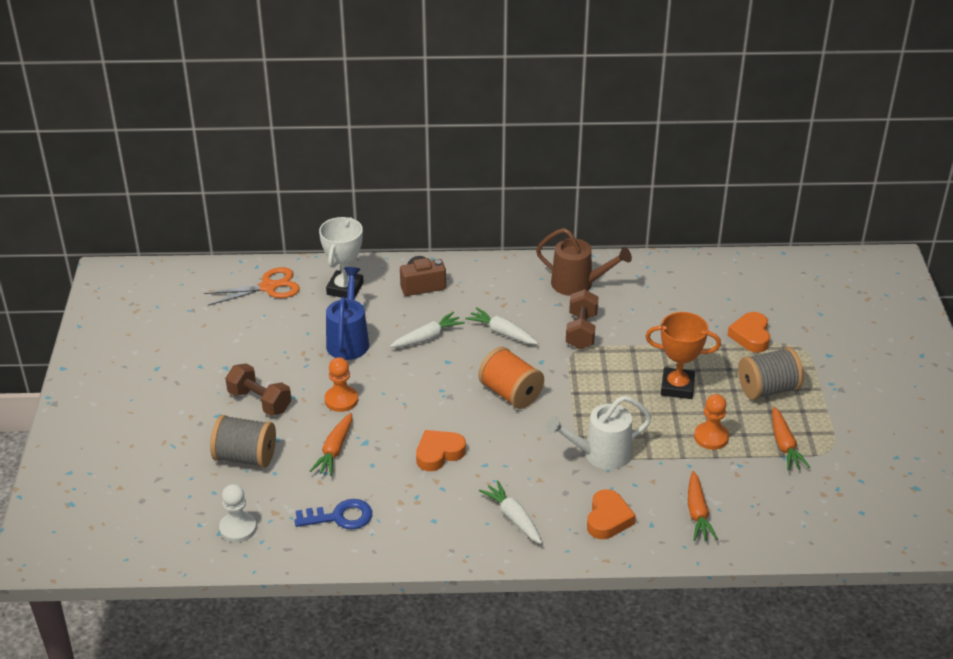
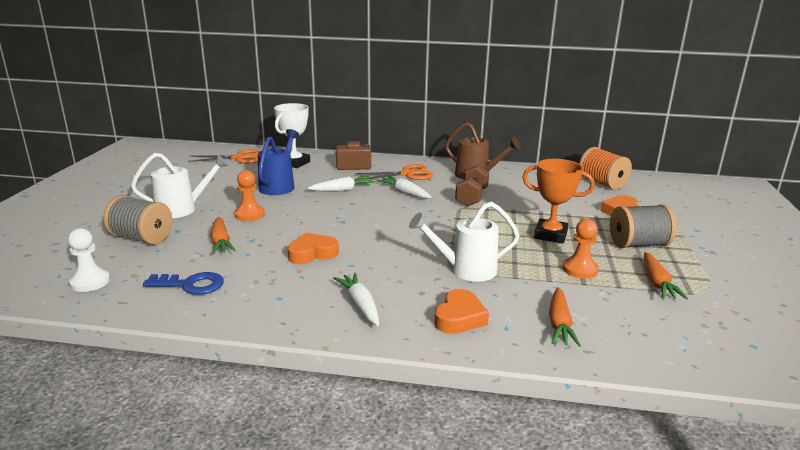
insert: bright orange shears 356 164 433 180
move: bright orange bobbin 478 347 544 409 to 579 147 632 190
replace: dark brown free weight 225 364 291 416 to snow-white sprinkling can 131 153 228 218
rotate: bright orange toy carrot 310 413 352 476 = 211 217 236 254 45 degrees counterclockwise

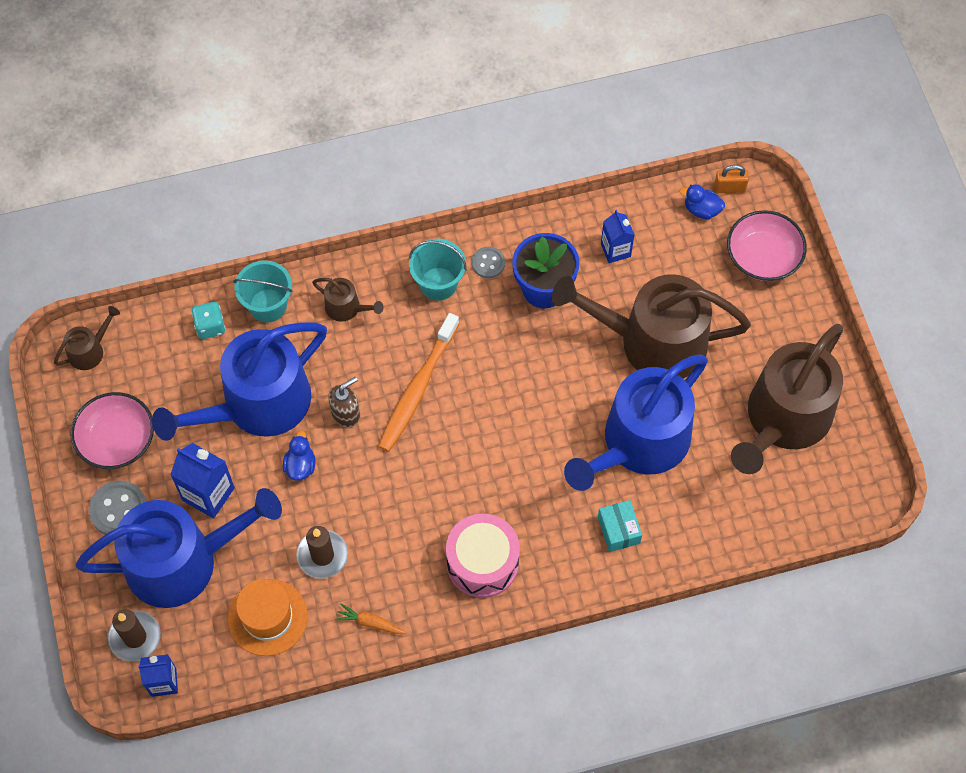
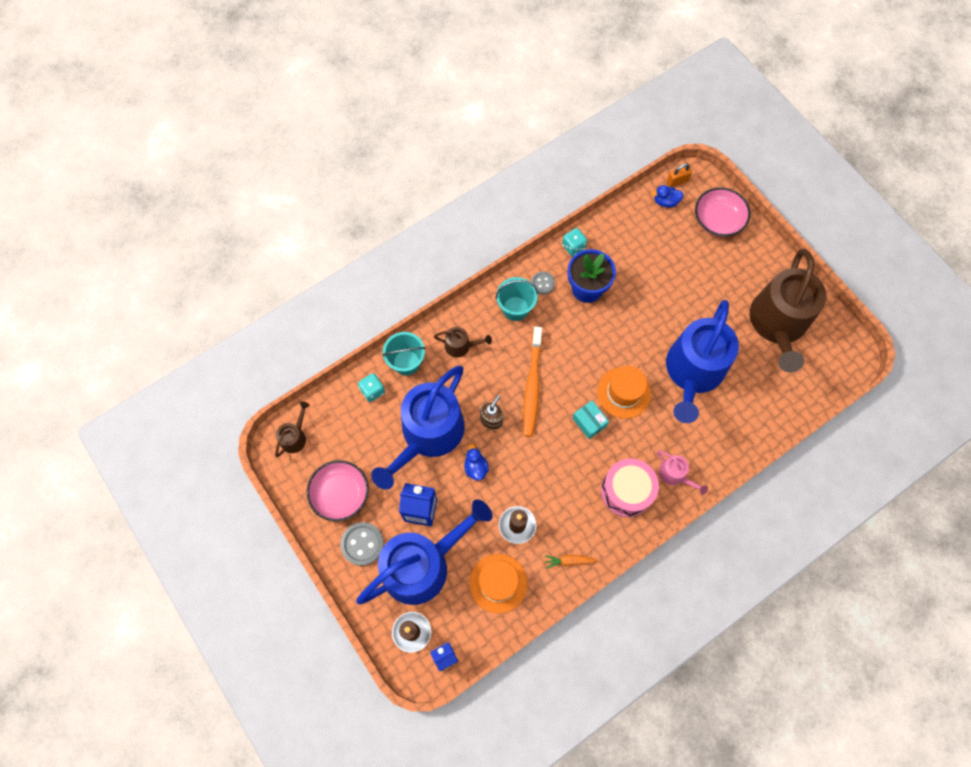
delete: dark brown sprinkling can 552 275 751 378; blue milk carton 601 210 634 263
insert: aqua dice 562 228 587 256; bright orange hat 597 366 651 419; rose-pink sprinkling can 657 451 708 495
move: aqua package 598 500 642 552 to 572 401 609 439

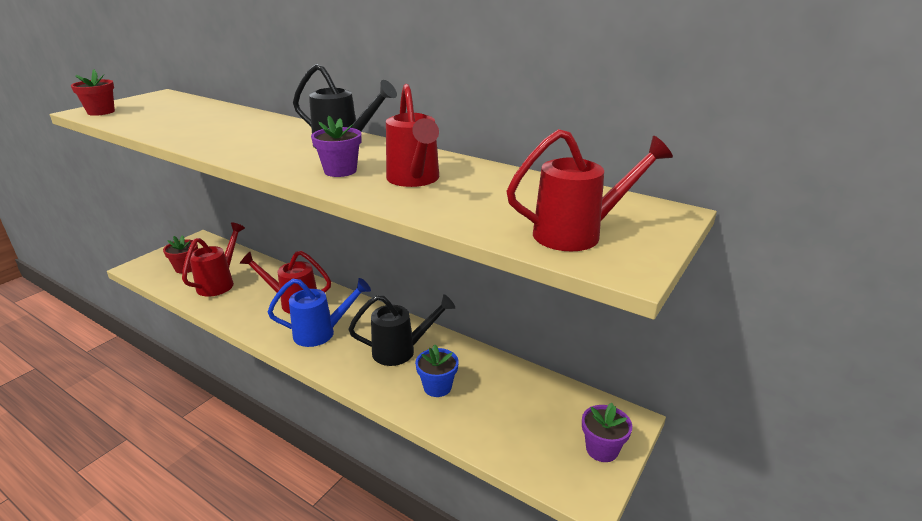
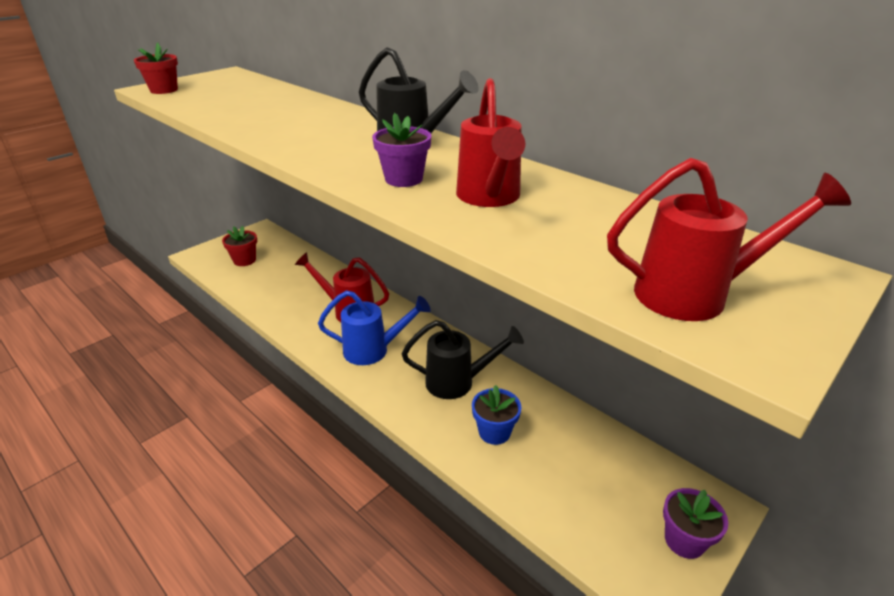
delete: red sprinkling can 182 222 245 297

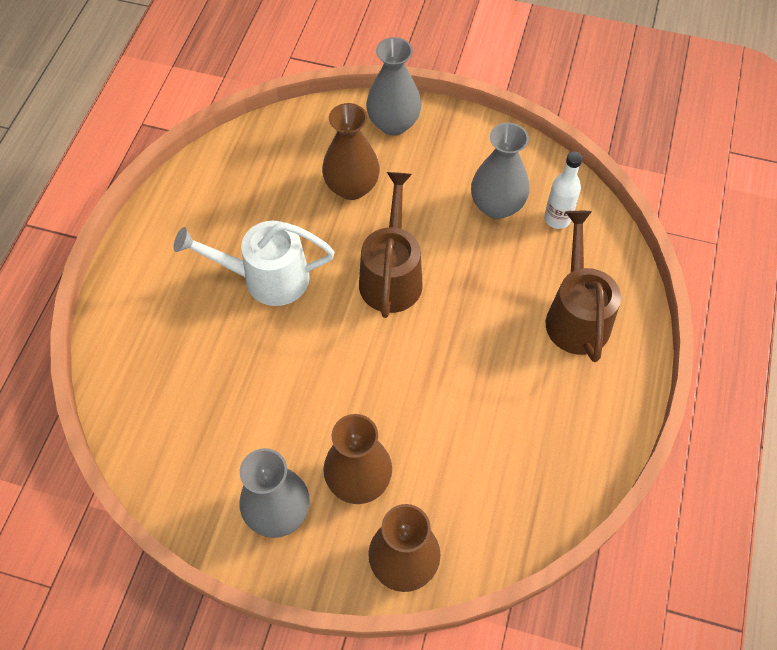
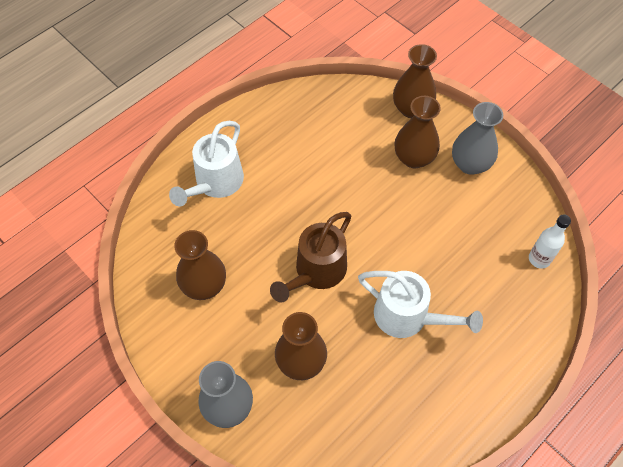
move: snow-white drink bottle 544 151 582 229 to 529 214 571 269
recolor: grey vase 471 123 529 219 to dark brown vase 174 230 226 300; dark brown sprinkling can 546 211 621 362 to snow-white sprinkling can 169 121 244 206

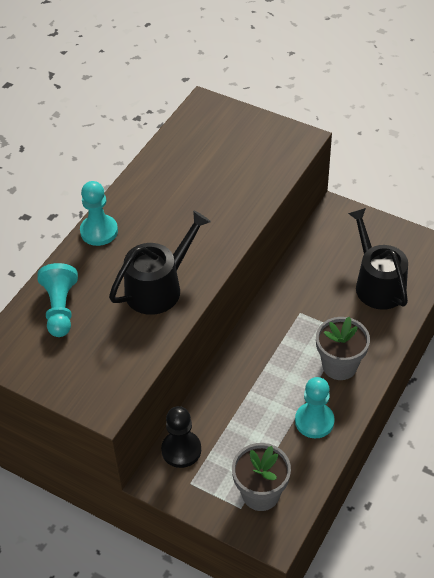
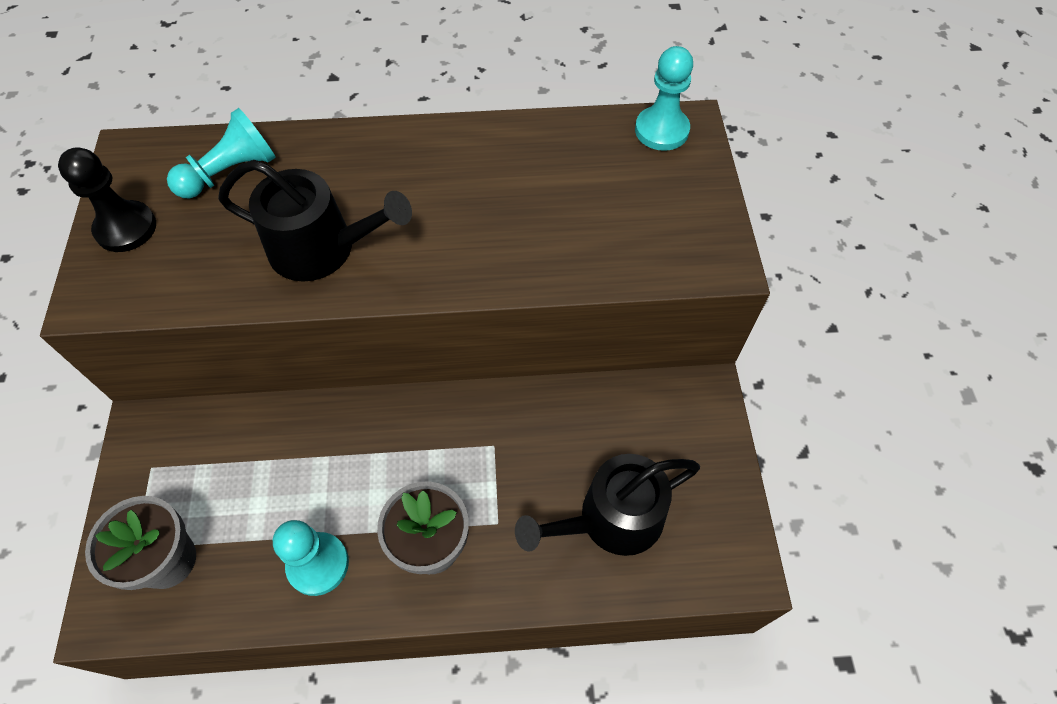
move: aqua pawn 80 181 118 246 to 635 46 693 151; black pawn 161 406 201 468 to 58 147 156 252
rotate: black sprinkling can 348 208 408 310 = 515 454 700 556 150 degrees counterclockwise

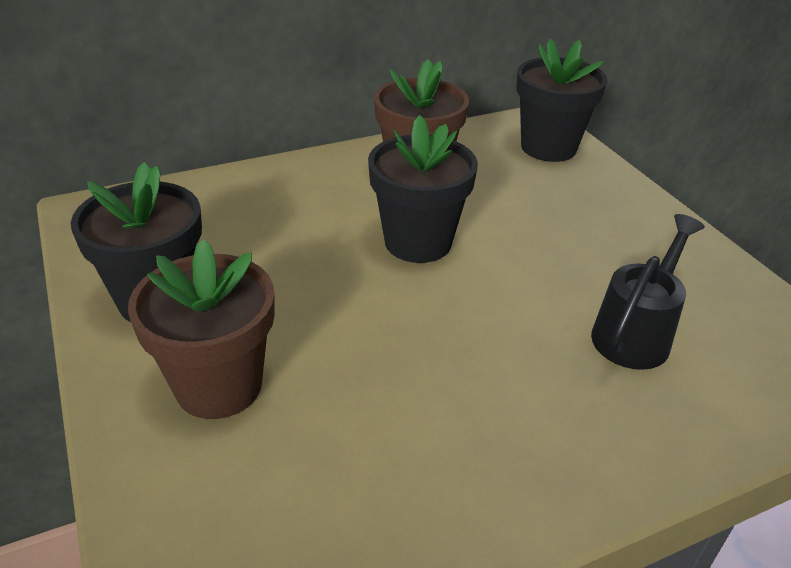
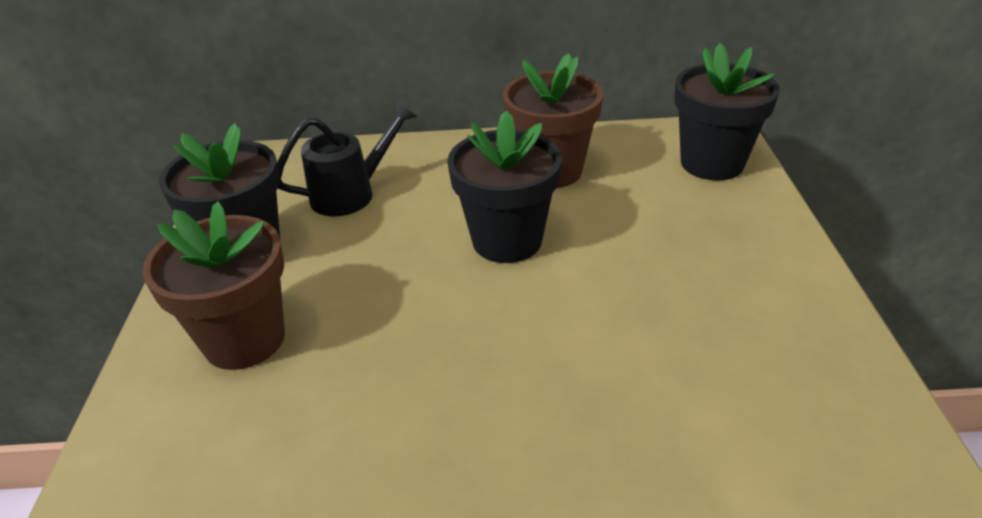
move: black sprinkling can 591 214 705 370 to 277 101 418 216

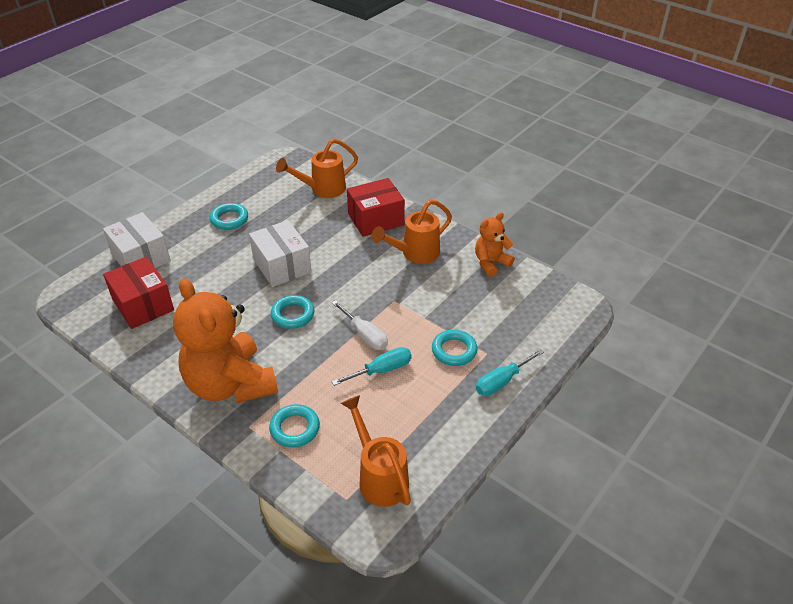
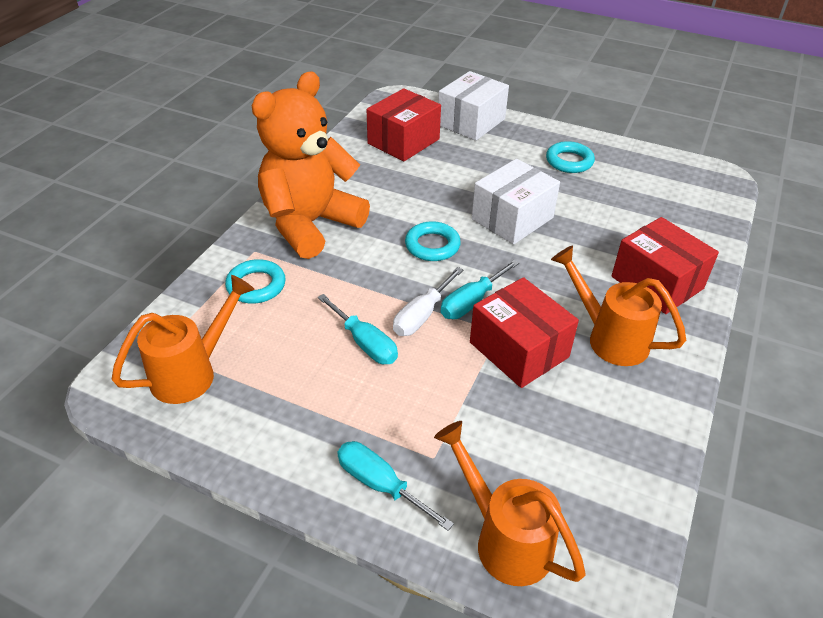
delete: aqua torus 432 330 477 366; bright orange teddy 475 212 515 277
insert: aqua flat screwdriver 441 260 519 319; red package 470 277 579 388
move: bright orange sprinkling can 276 139 358 198 to 434 421 585 586

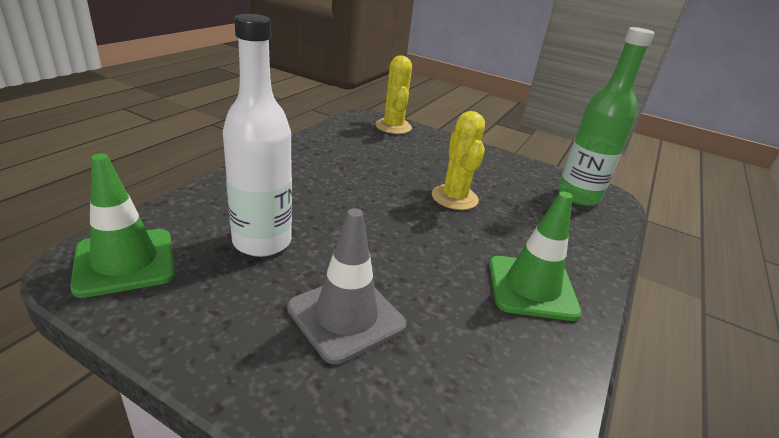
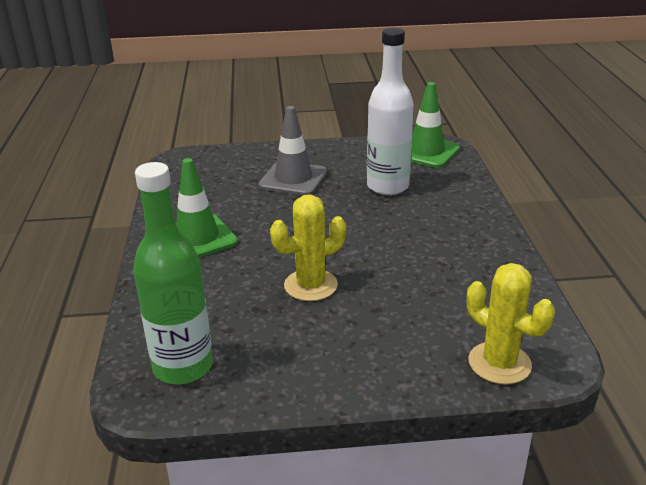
rotate: golden saguaro cactus 432 111 485 210 = 270 194 346 301 75 degrees counterclockwise

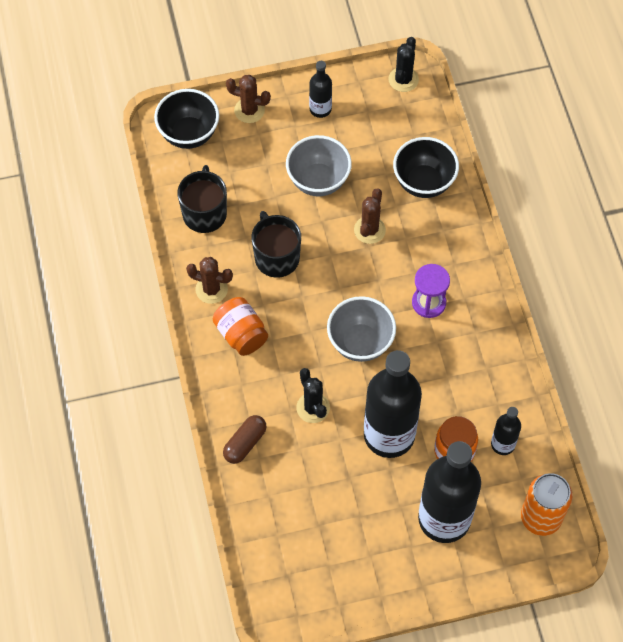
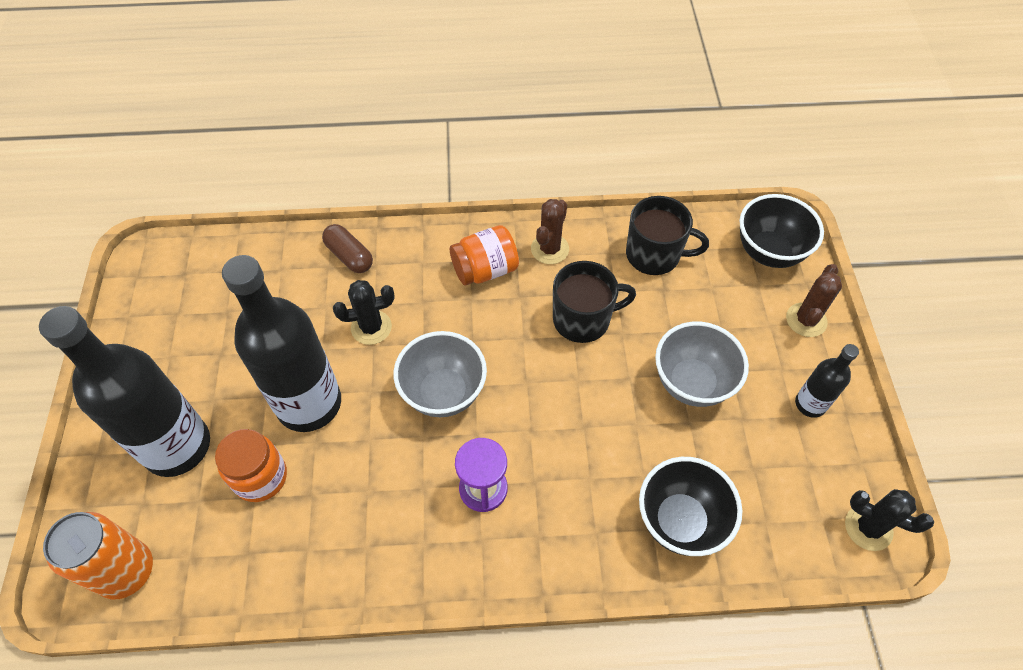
delete: dark brown saguaro cactus 354 188 386 244; black drink bottle 491 407 521 455

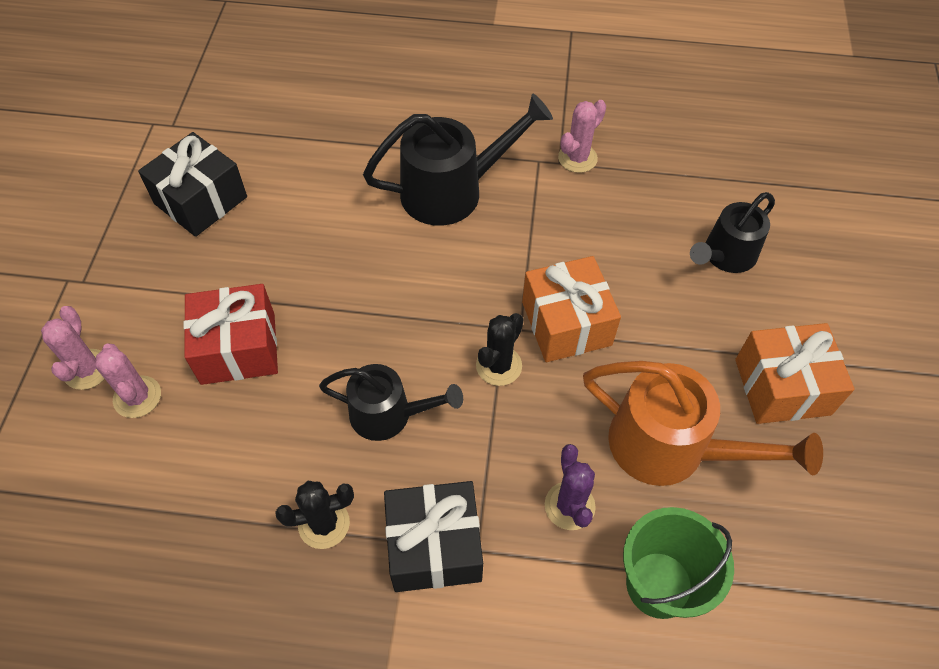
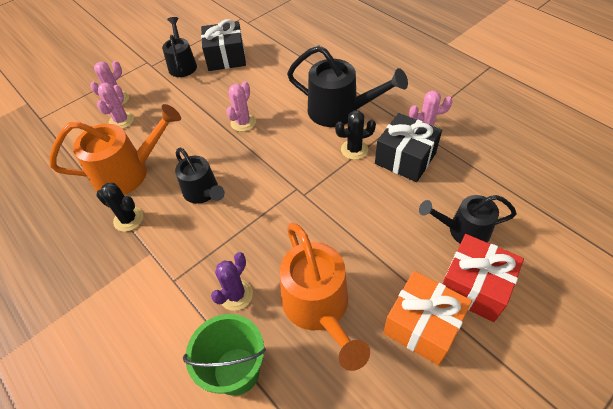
delete: bright orange gift 522 256 621 362
insert: bright orange sprinkling can 50 104 181 195; black sprinkling can 162 17 197 77; rose-pink saguaro cactus 226 81 256 132
move: red gift 183 284 278 385 to 442 234 524 322; black gift 384 481 483 592 to 375 113 442 182; black saguaro cactus 476 313 524 386 to 335 110 376 160

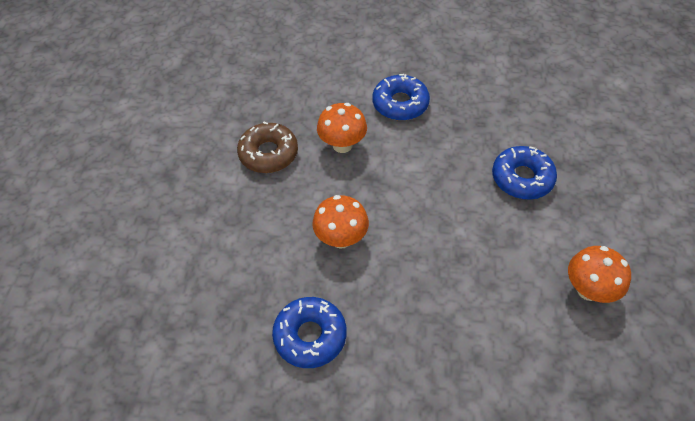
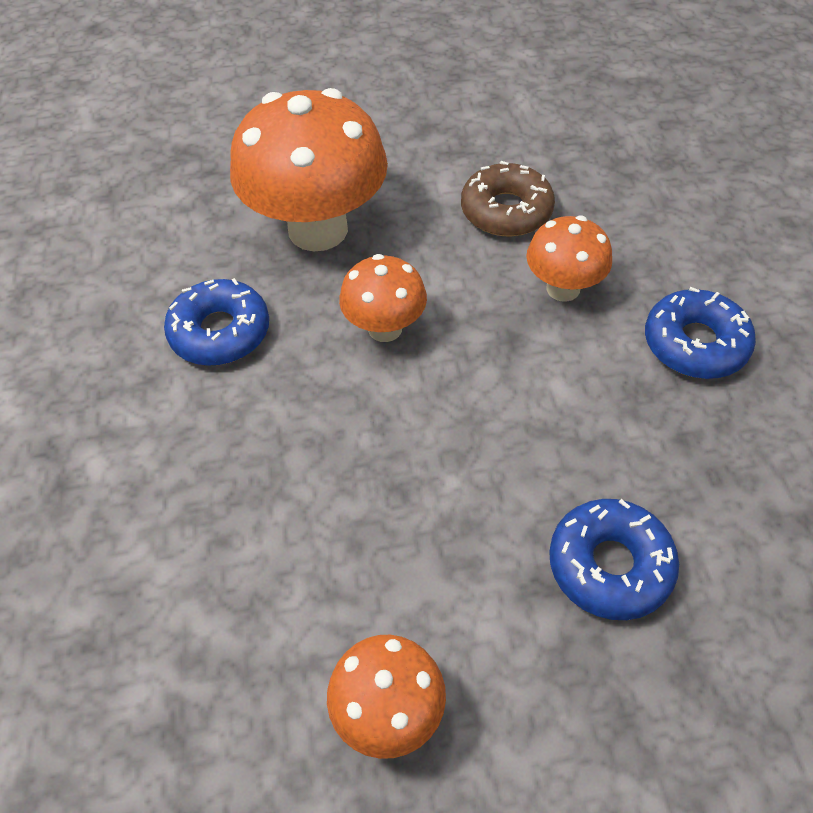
insert: bright orange fungus 230 88 388 251

